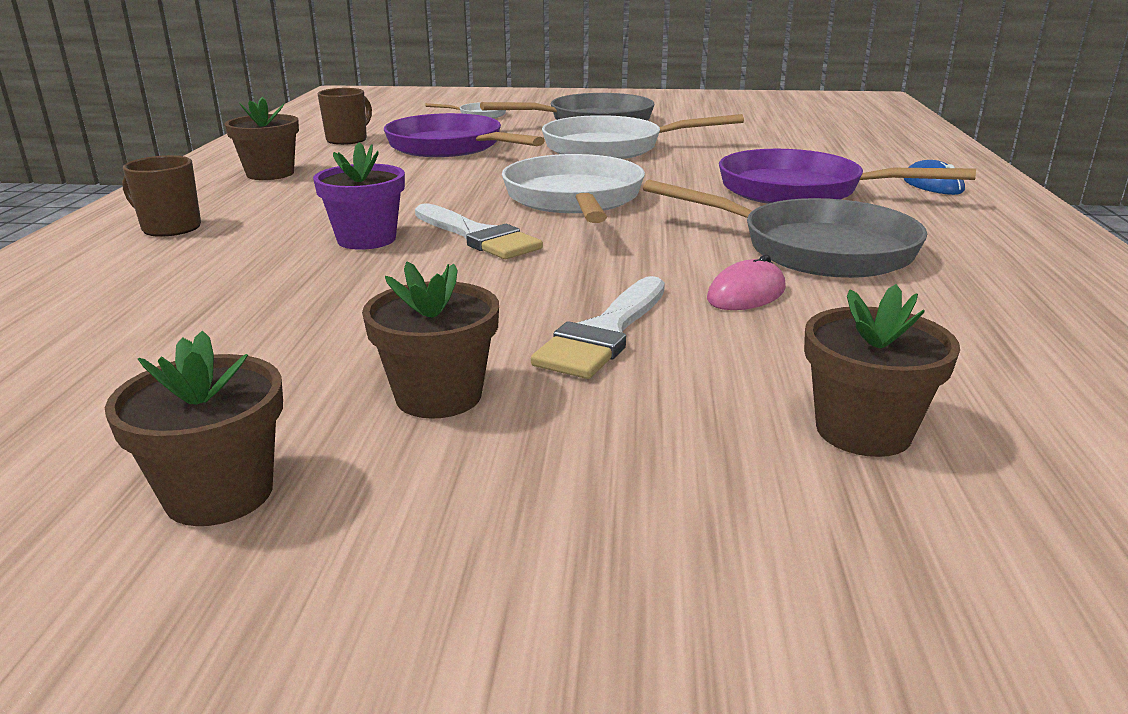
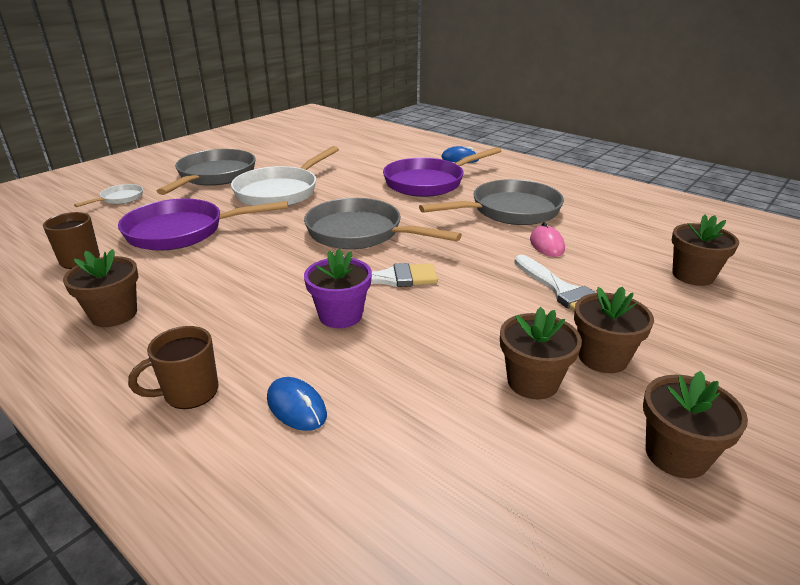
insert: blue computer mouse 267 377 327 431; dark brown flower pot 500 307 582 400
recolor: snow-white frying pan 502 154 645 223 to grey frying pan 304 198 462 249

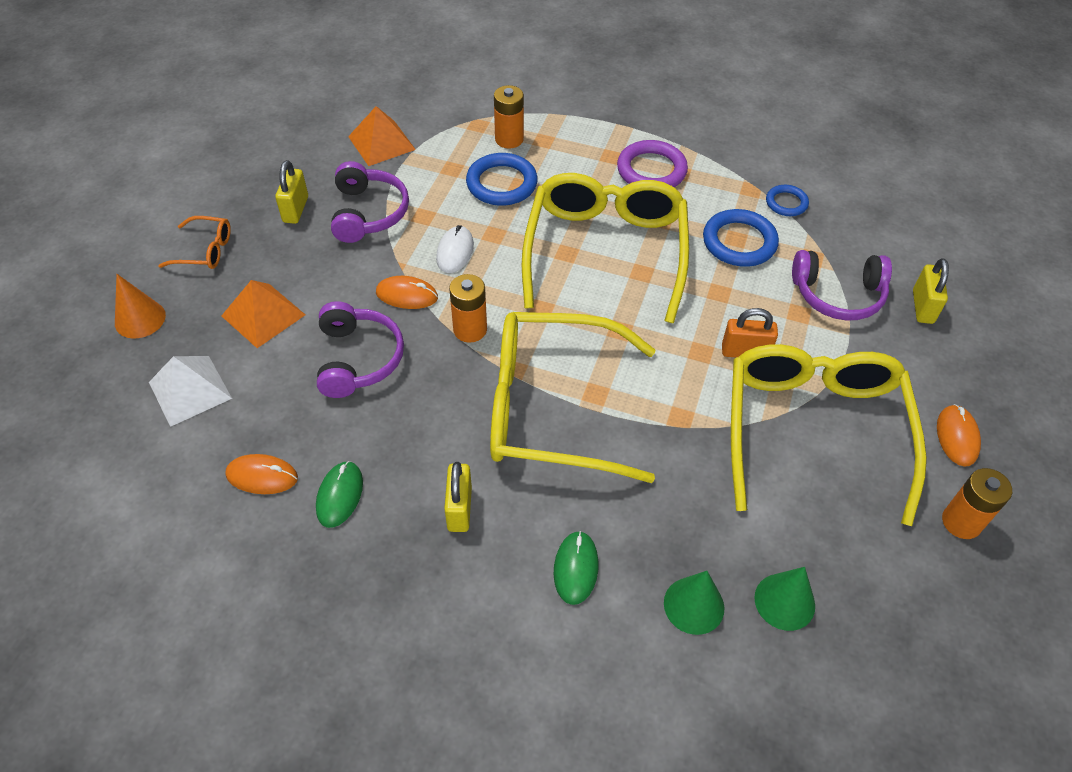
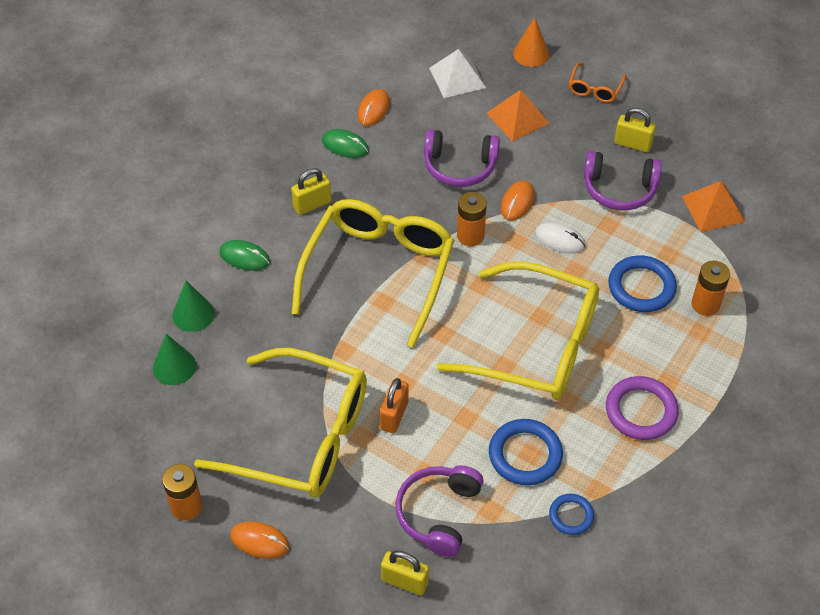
rotate: golden padlock 444 462 472 532 = 291 168 331 215 45 degrees counterclockwise

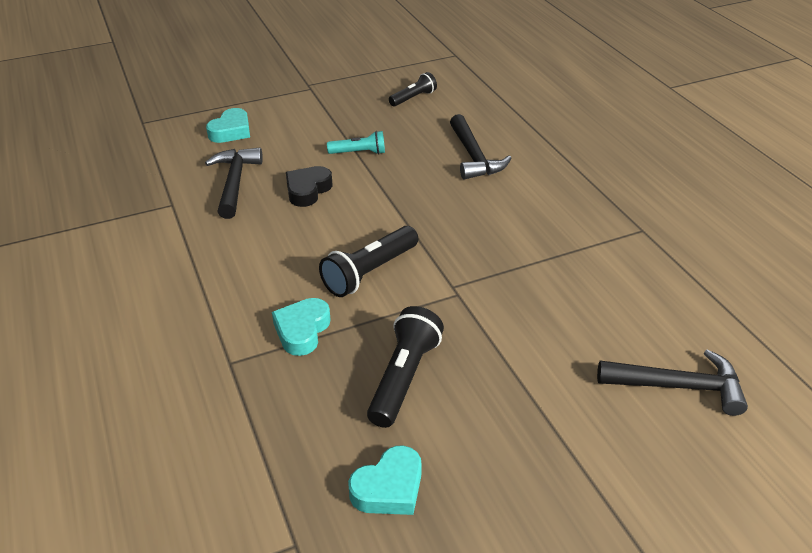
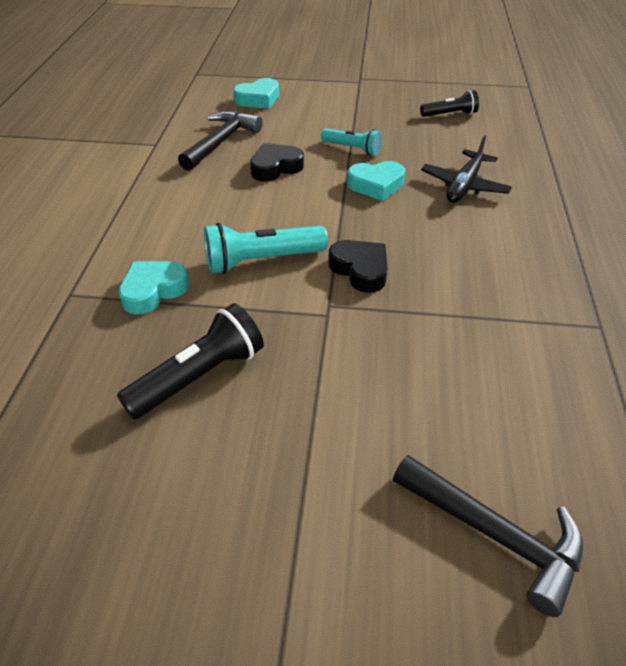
insert: black love heart 328 240 388 293
move: aqua love heart 348 445 422 515 to 347 161 405 201
replace: black claw hammer 450 114 511 180 to black aeroplane 421 135 512 203
recolor: black flashlight 319 226 418 297 to aqua flashlight 204 223 328 274

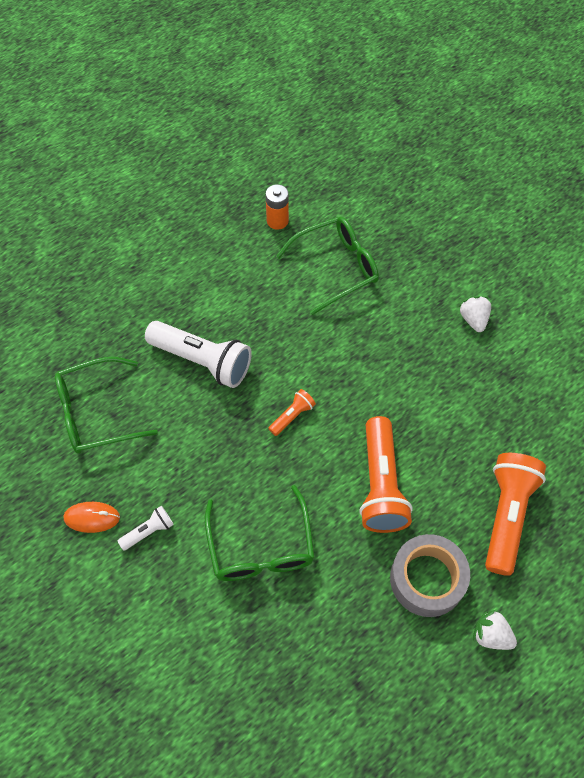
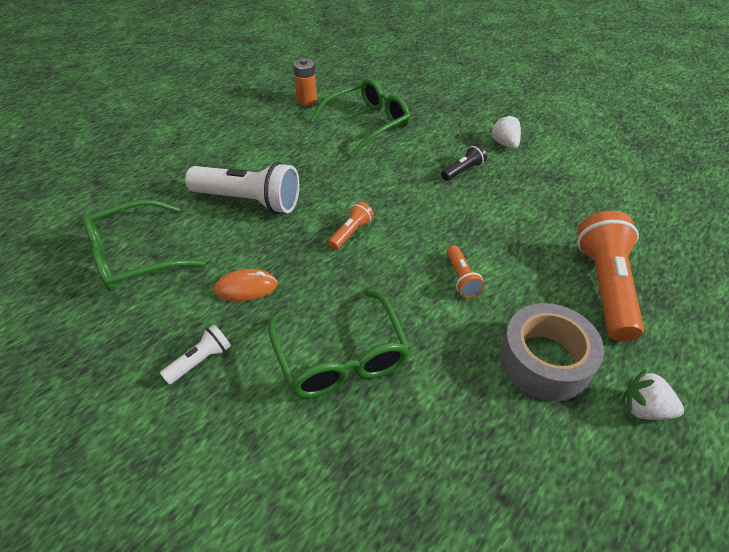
insert: black flashlight 441 144 487 181
move: bright orange computer mouse 63 502 120 533 to 214 269 278 301
resize: bright orange flashlight 359 416 413 533 = 447 245 484 298 x0.48

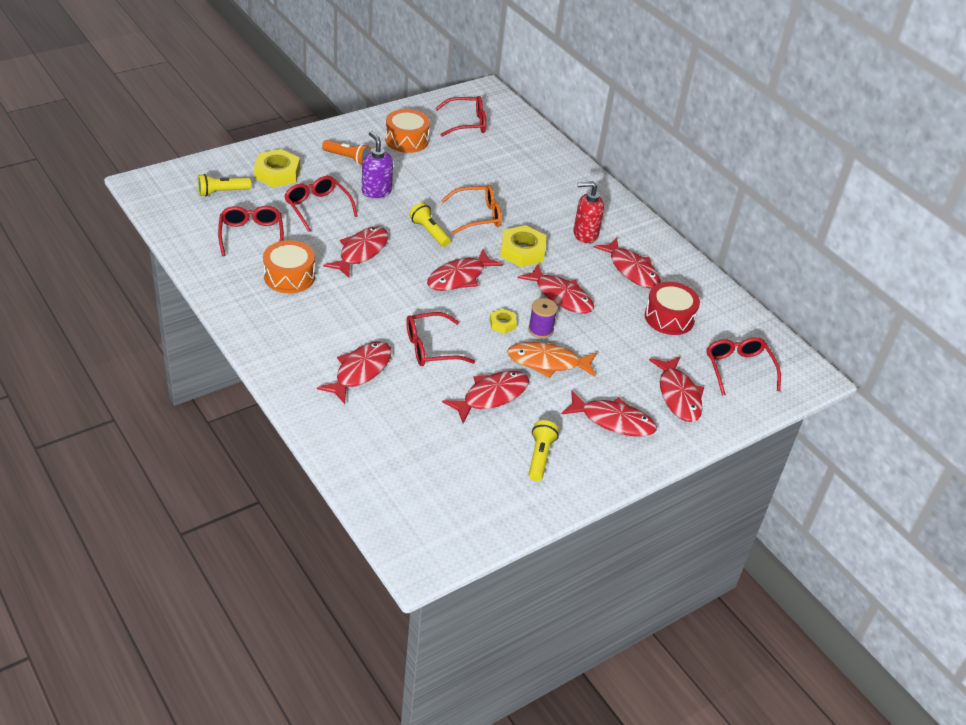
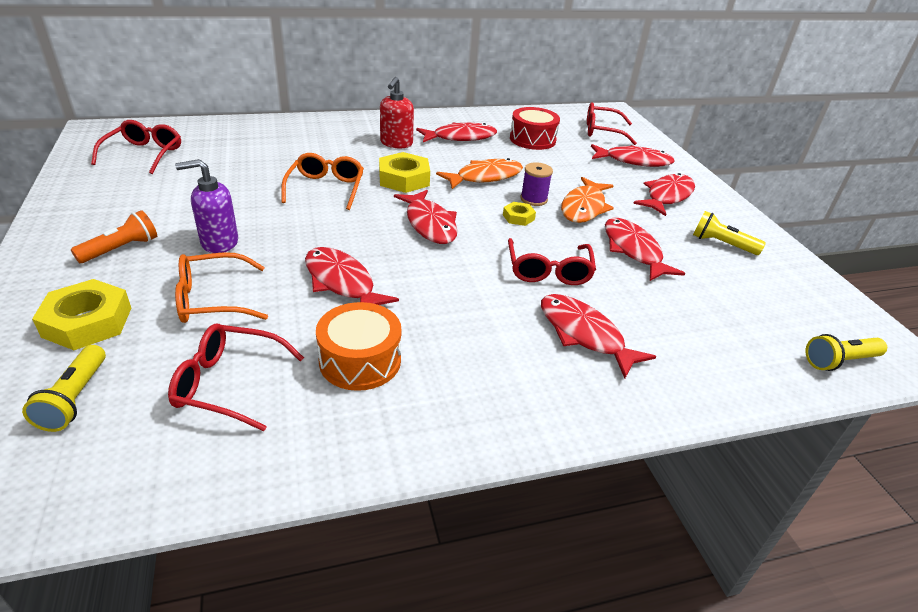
delete: bright orange snare drum 385 109 430 153
move: golden flashlight 409 203 451 247 to 805 334 887 371
recolor: red glasses 284 176 358 232 to bright orange glasses 175 252 268 323; red fish figure 518 264 594 314 to bright orange fish figure 436 158 523 189

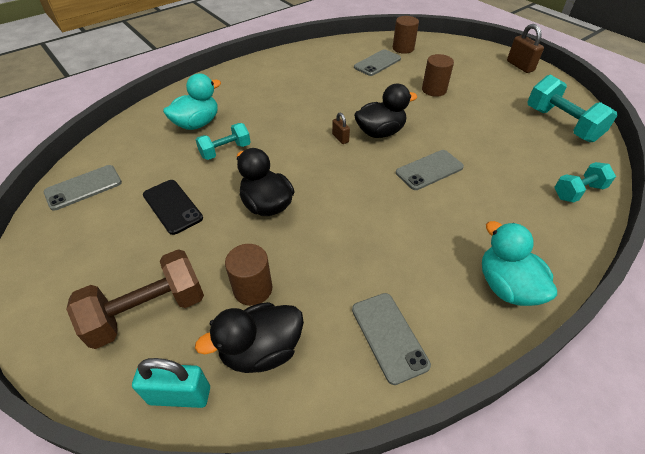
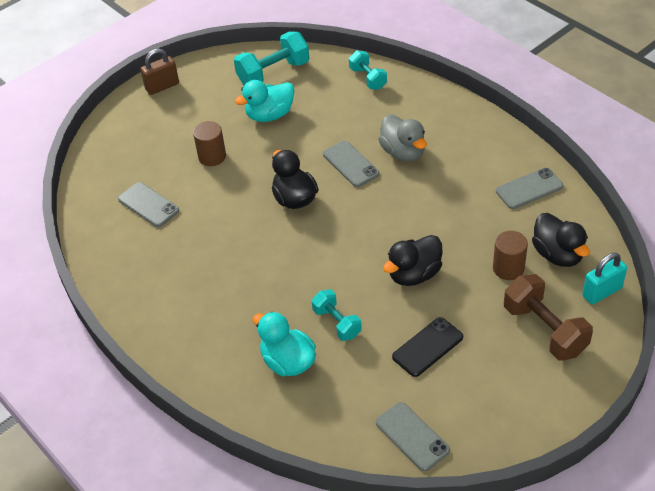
delete: dark brown padlock 332 112 350 144; dark brown cylinder shape 393 16 419 54
insert: grey toy duck 378 114 427 161
move: aqua toy duck 482 221 557 306 to 235 80 294 122
rotate: aqua padlock 132 358 210 408 = 582 253 627 305 60 degrees clockwise

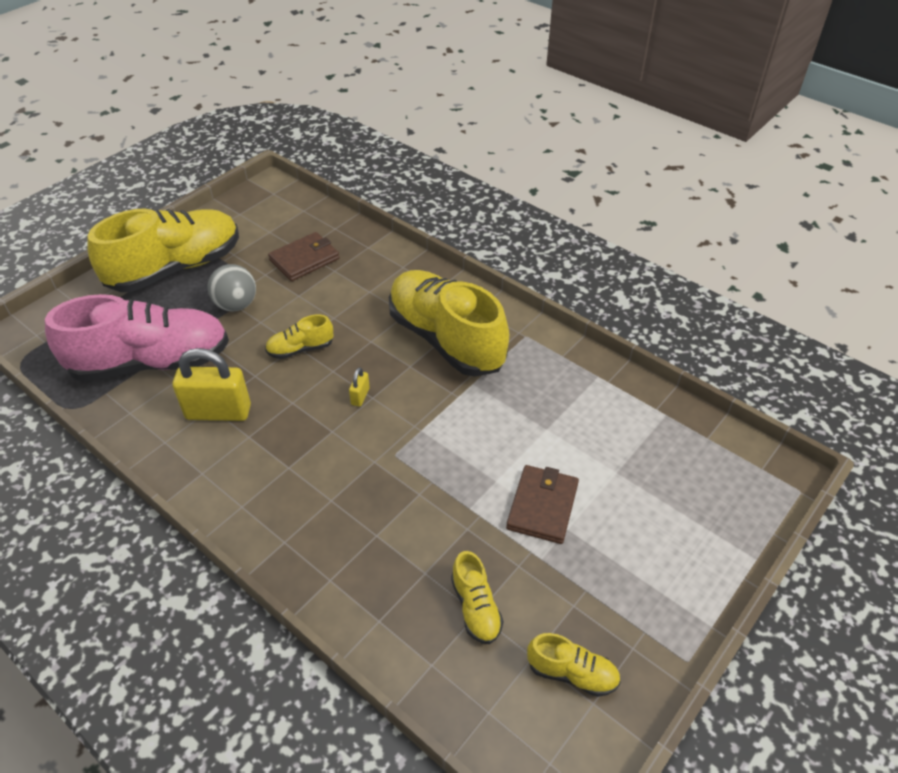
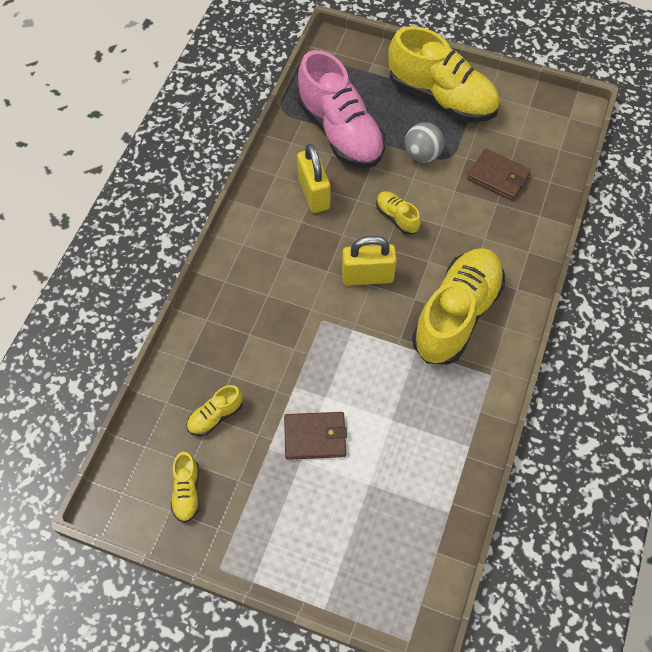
resize: golden padlock 349 367 370 407 = 342 236 397 286 x2.27

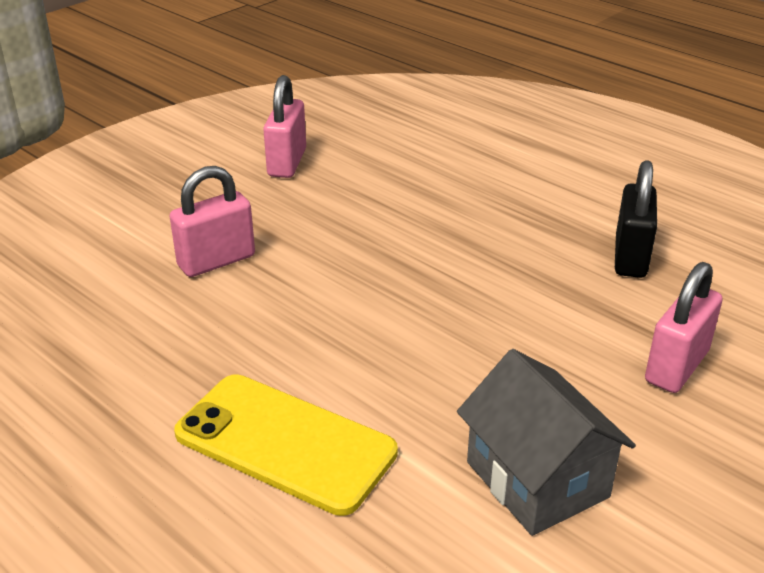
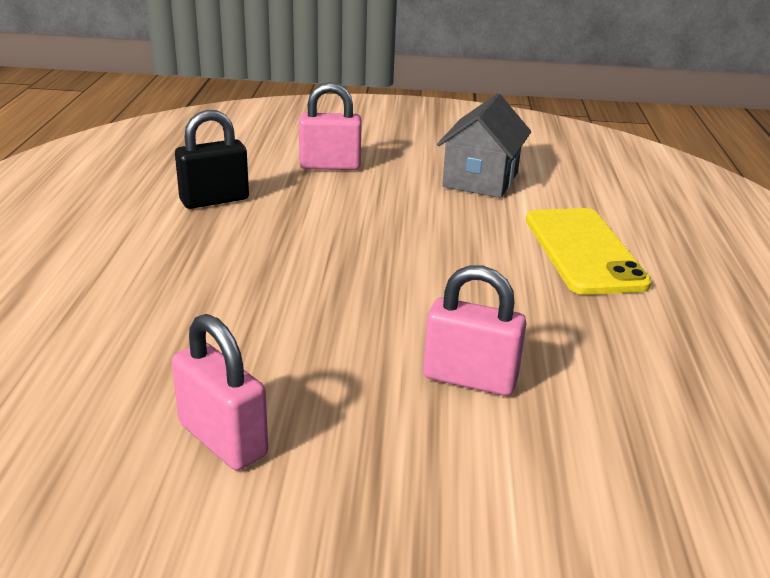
rotate: rose-pink padlock 263 75 306 178 = 172 314 268 471 75 degrees clockwise

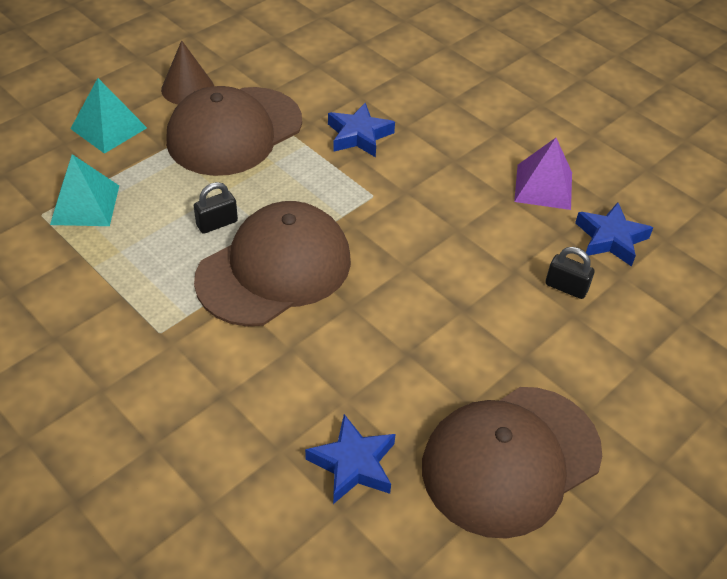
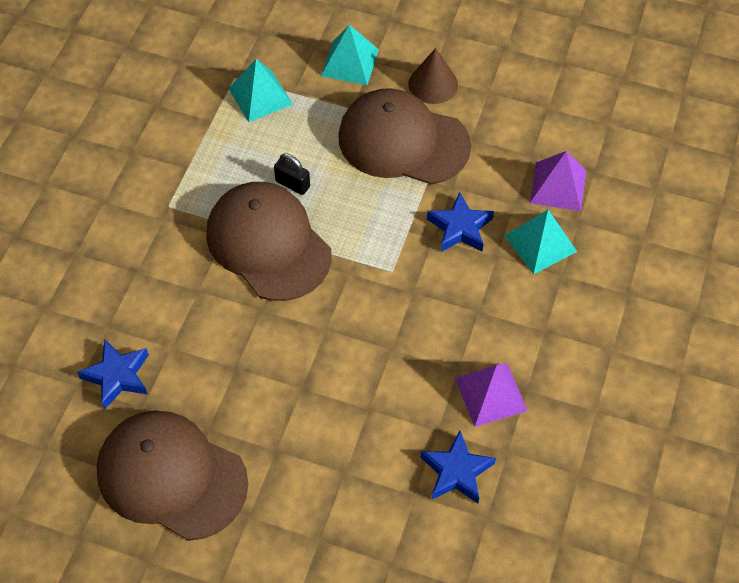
delete: black padlock 545 247 595 299
insert: aqua pyramid shape 505 210 577 274; royal purple pyramid shape 530 151 586 211
rotate: dark brown peaked cap 194 201 351 326 = 206 182 332 301 150 degrees counterclockwise

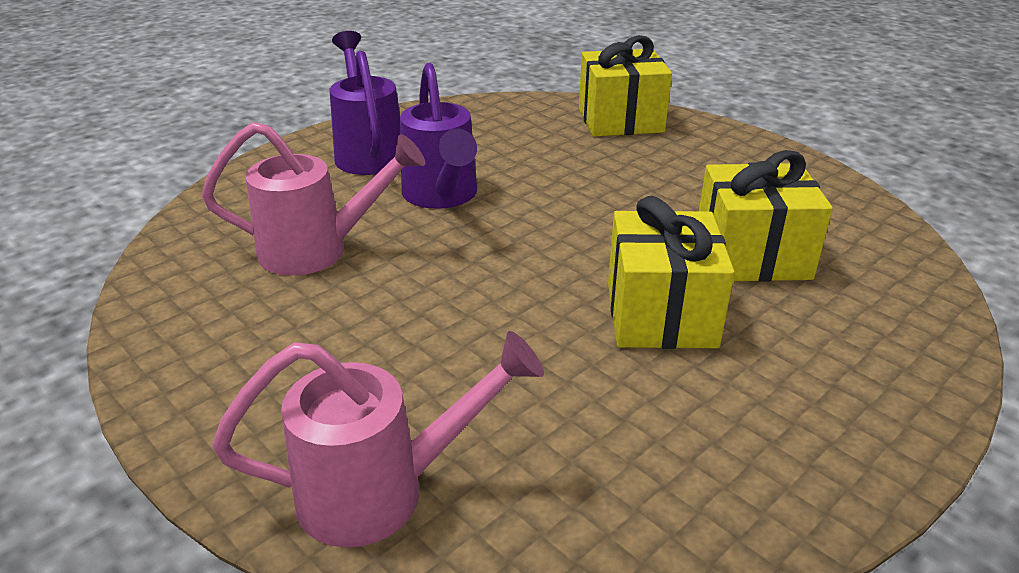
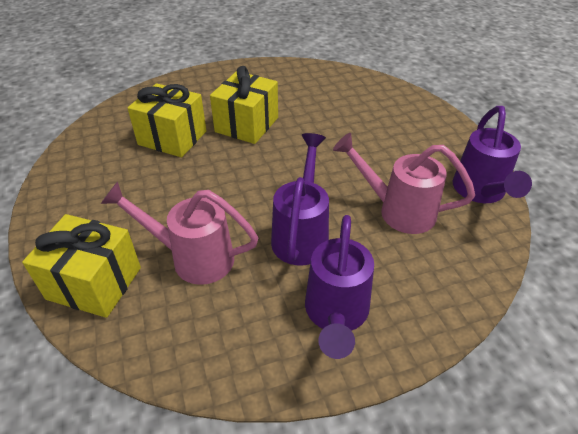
insert: royal purple sprinkling can 453 106 532 203
move: rose-pink sprinkling can 212 331 544 547 to 101 181 258 285

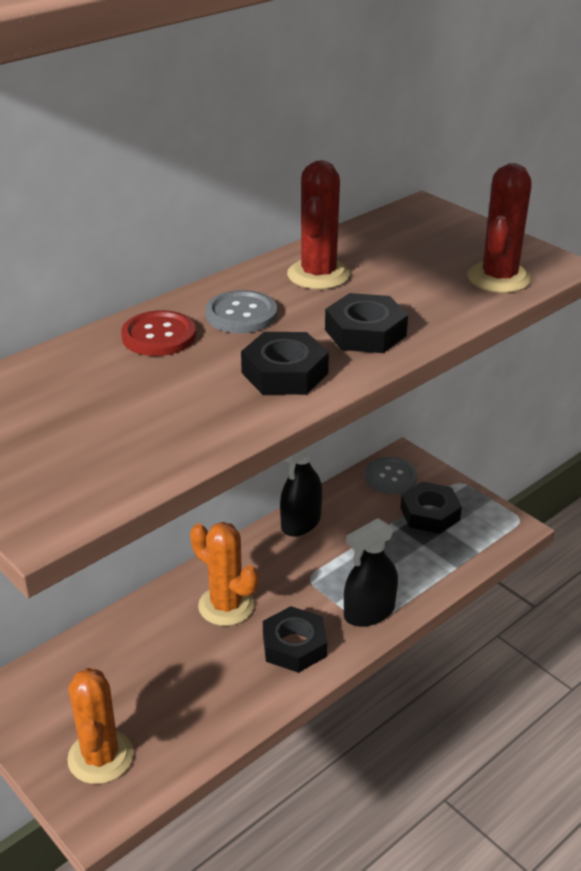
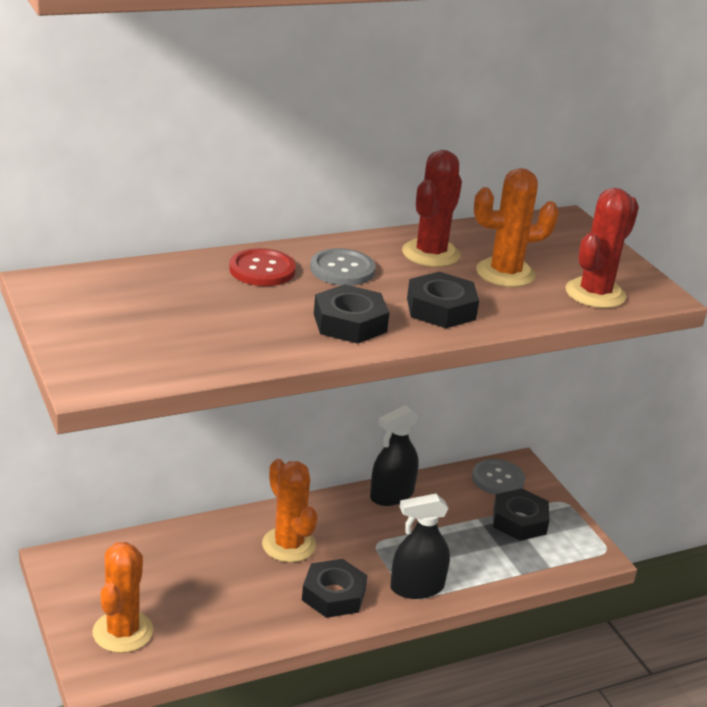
insert: bright orange saguaro cactus 474 168 559 287

